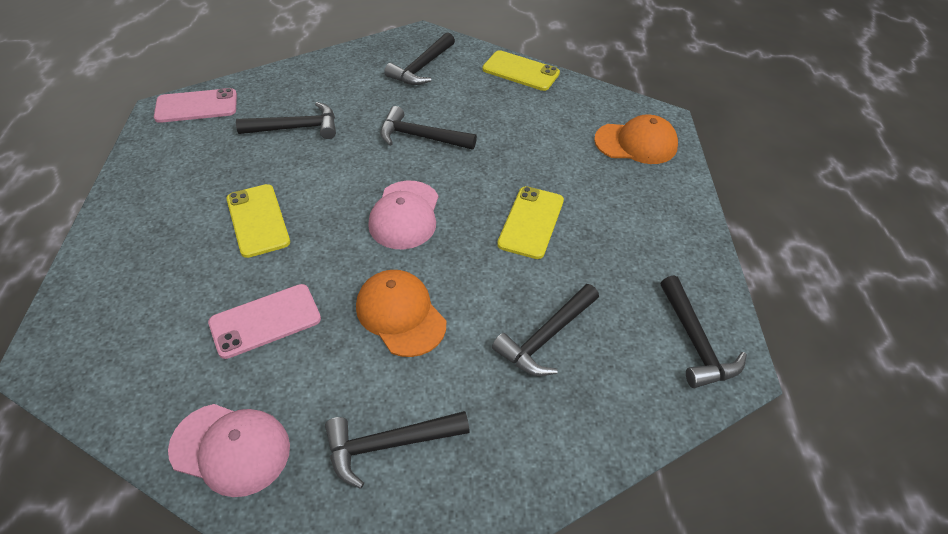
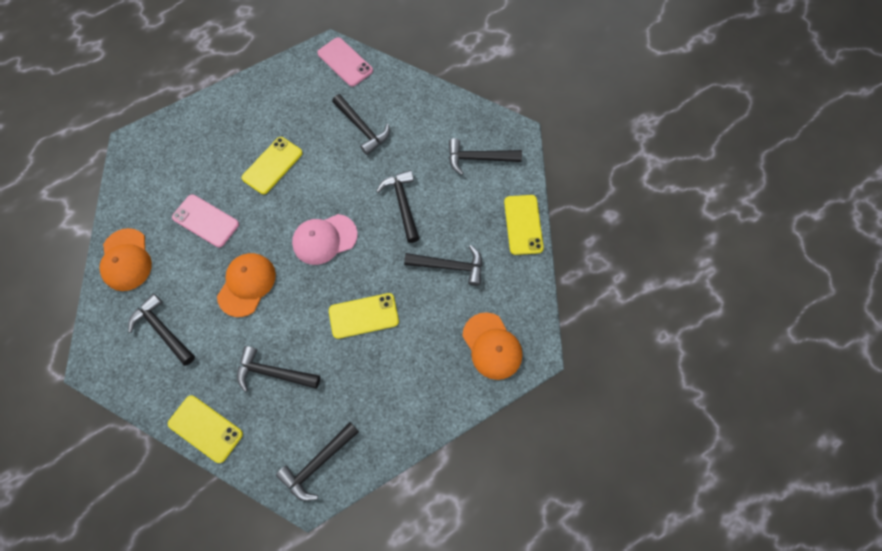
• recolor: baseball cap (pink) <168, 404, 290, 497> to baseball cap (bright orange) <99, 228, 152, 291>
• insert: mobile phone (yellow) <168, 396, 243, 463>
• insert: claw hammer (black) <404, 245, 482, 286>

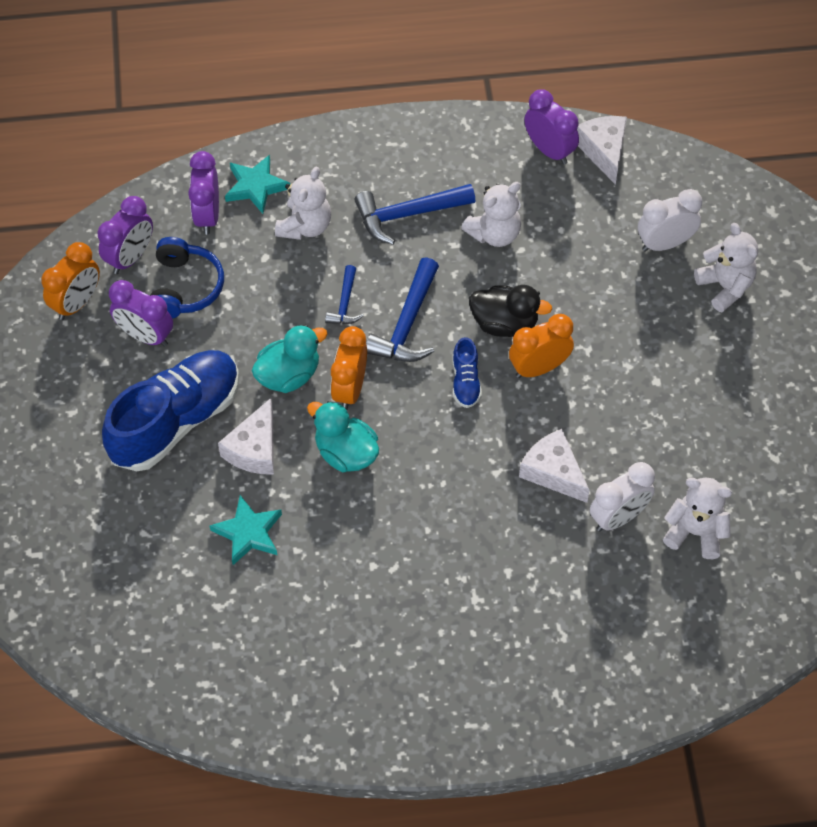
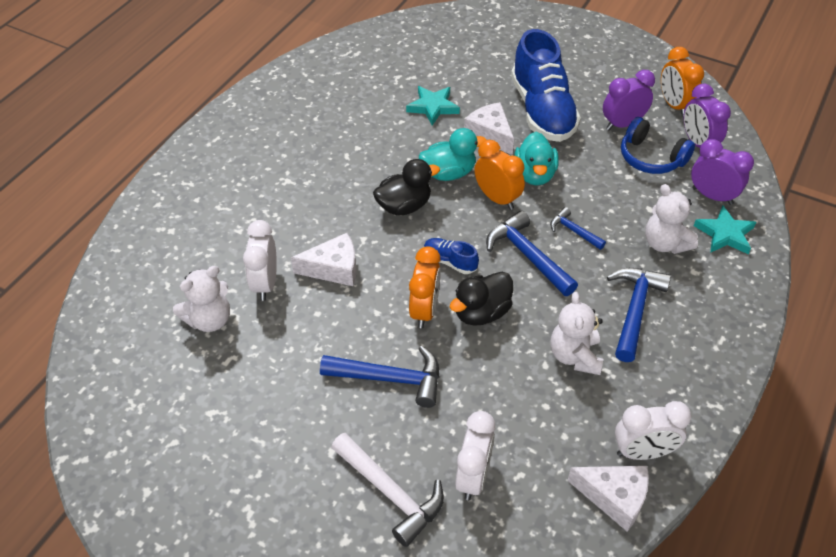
• insert: claw hammer (royal blue) <320, 346, 439, 408>
• replace: teddy (white) <694, 223, 758, 312> to claw hammer (white) <331, 433, 444, 547>
• insert: toy duck (black) <373, 159, 440, 215>
• recolor: clock (royal purple) <524, 89, 579, 165> to clock (white) <615, 401, 692, 460>

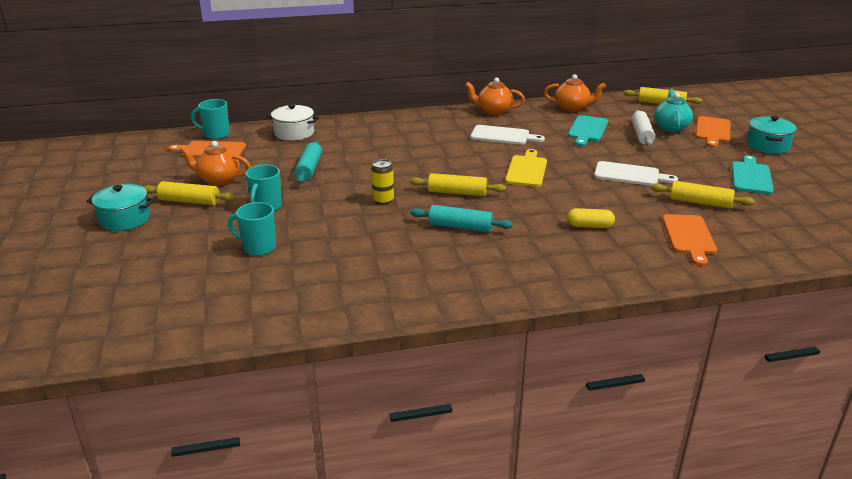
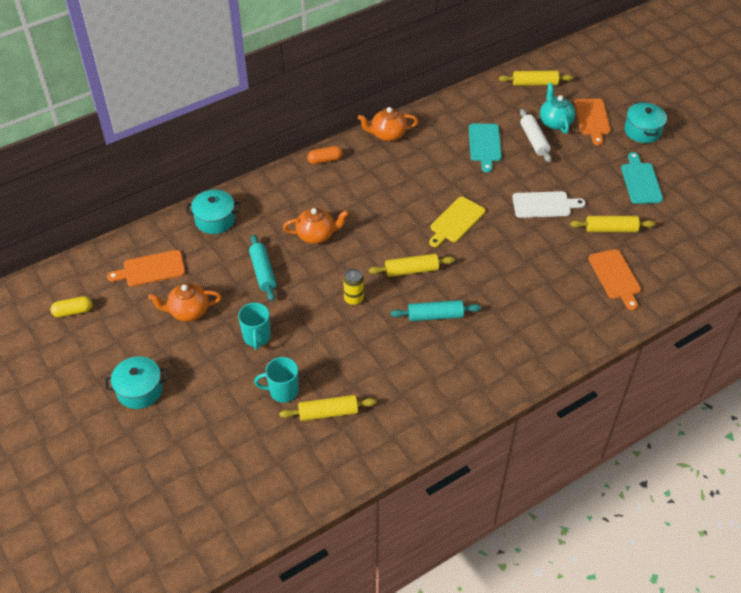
• move: pill shape (yellow) <567, 208, 615, 228> to <50, 296, 92, 317>
• recolor: cooking pot (white) <266, 104, 319, 141> to cooking pot (aqua) <186, 190, 240, 234>
• move: rolling pin (yellow) <144, 181, 236, 205> to <279, 395, 376, 421>
• move: china teapot (bright orange) <544, 74, 606, 112> to <283, 208, 349, 244>
• insert: pill shape (bright orange) <307, 146, 343, 164>
• rotate: chopping board (yellow) <505, 149, 547, 187> = <429, 197, 485, 247> 135 degrees counterclockwise
• delete: tea mug (aqua) <191, 99, 230, 139>
• delete: chopping board (white) <470, 125, 545, 145>

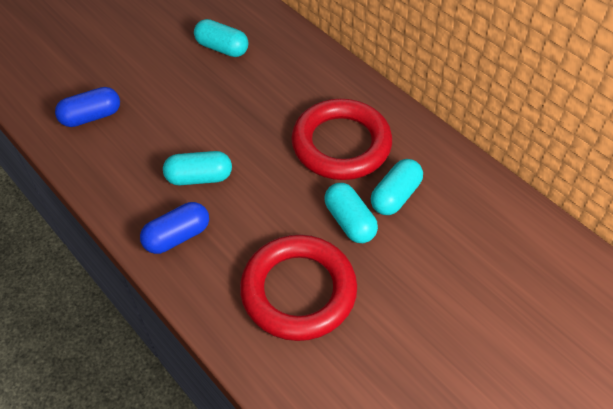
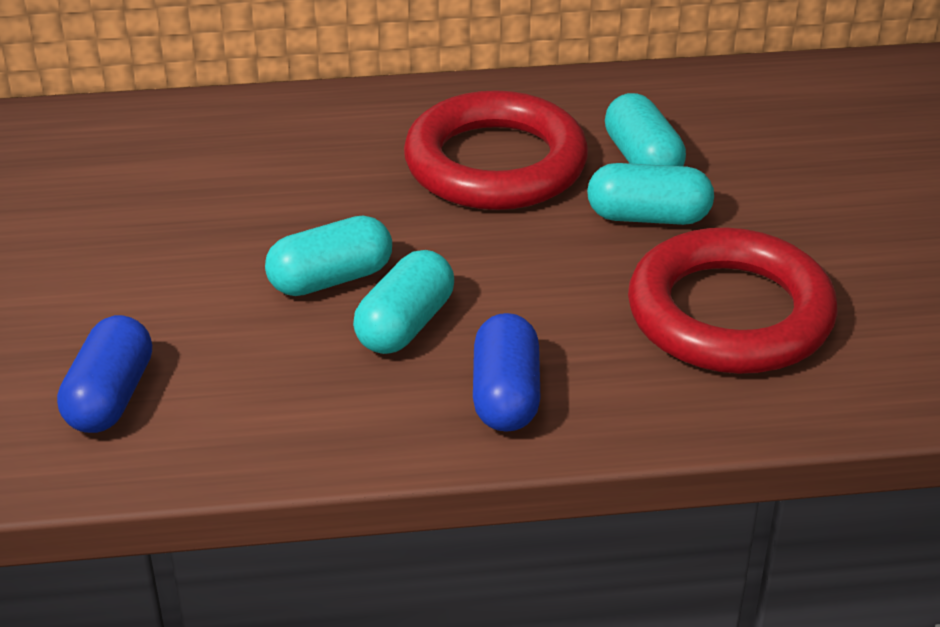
• move: pill shape (aqua) <194, 19, 248, 57> to <265, 215, 392, 296>

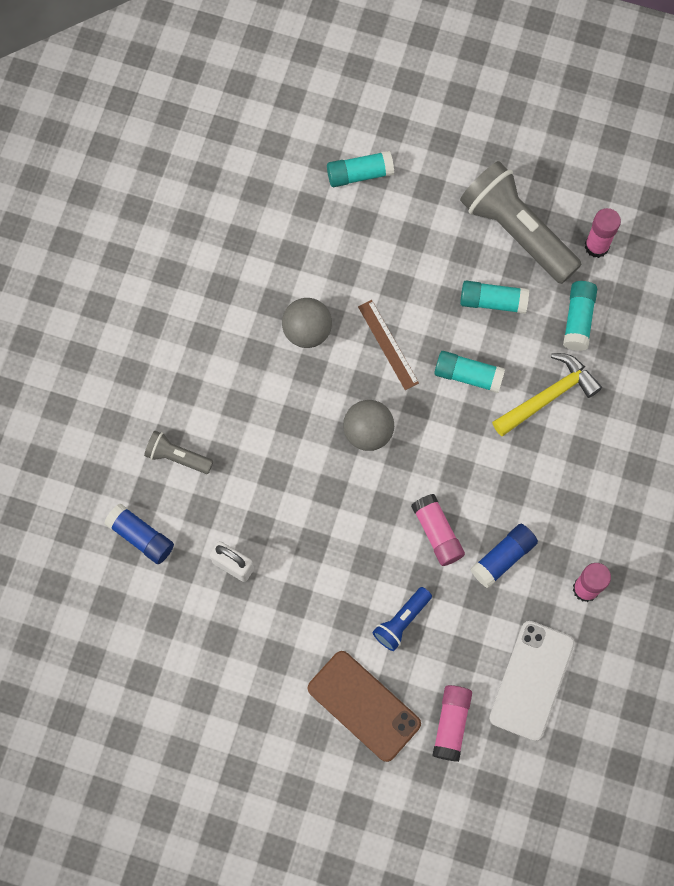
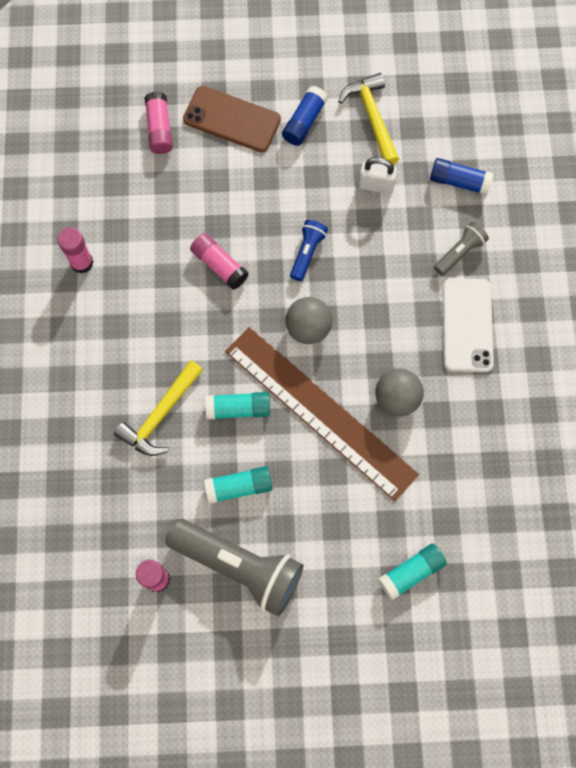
• resize: measuring stick (russet) <358, 300, 419, 390> = <225, 327, 419, 501> x2.39
• move: glue stick (royal blue) <470, 524, 538, 588> to <282, 86, 328, 146>
• move: pocket torch (royal blue) <372, 587, 432, 651> to <290, 220, 328, 281>
• insert: claw hammer (yellow) <338, 73, 399, 165>
• rotate: pocket torch (grey) <144, 431, 213, 474> = <434, 222, 489, 276> 45 degrees counterclockwise
• move: mobile phone (white) <489, 621, 575, 741> to <442, 278, 494, 372>
• delete: glue stick (aqua) <563, 281, 597, 351>

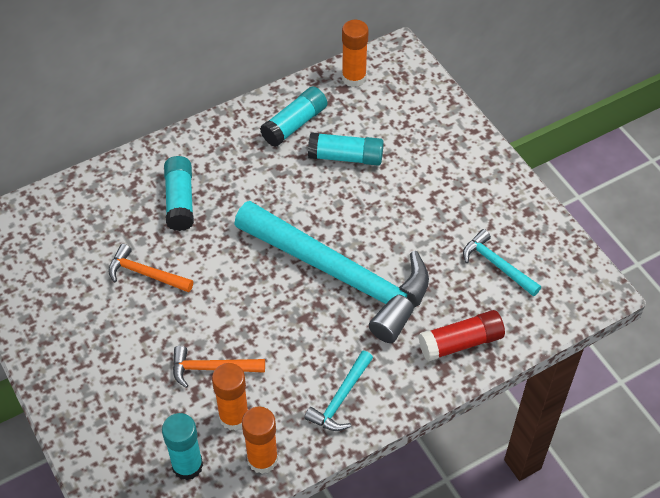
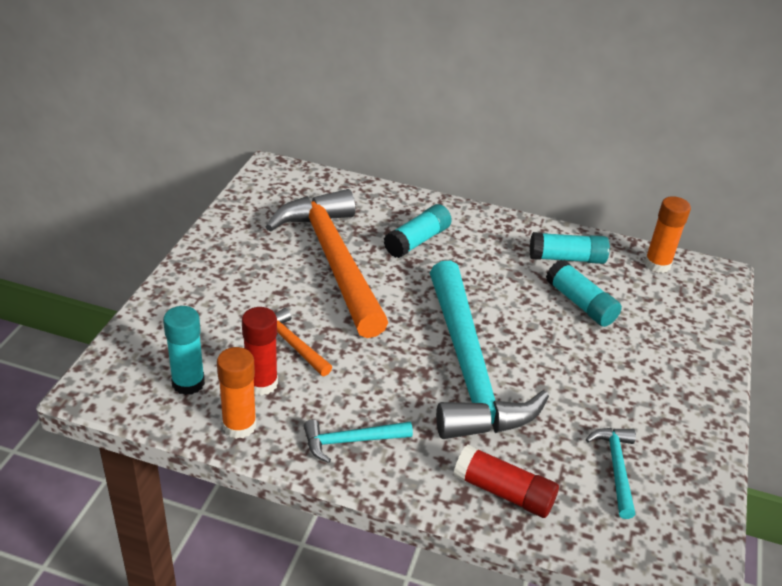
• recolor: glue stick (bright orange) <212, 363, 248, 430> to glue stick (red) <242, 307, 278, 396>
• resize: claw hammer (bright orange) <108, 244, 193, 292> = <266, 189, 388, 338> x2.38

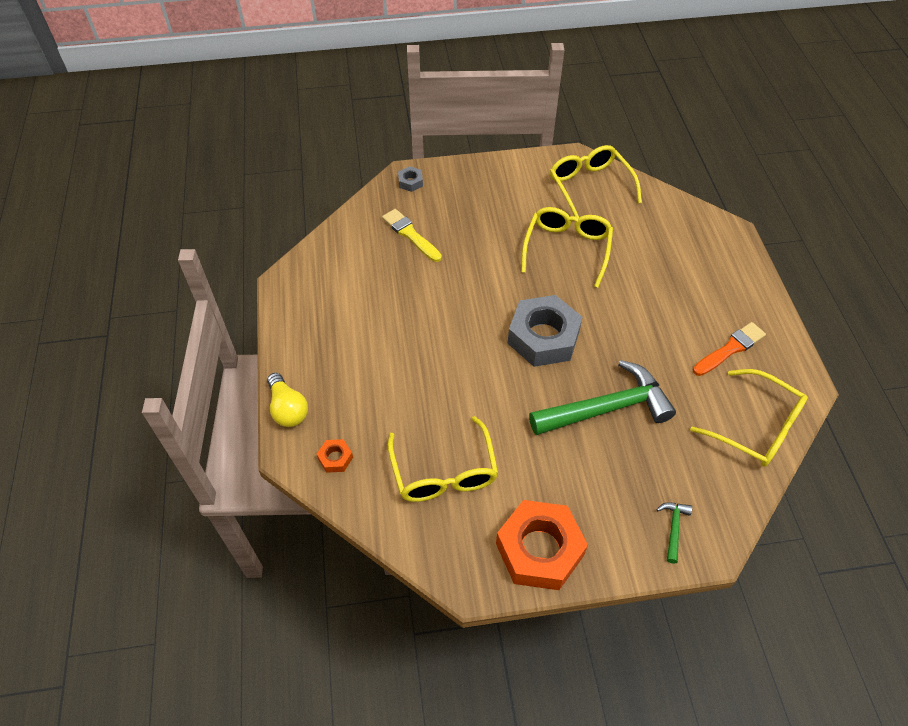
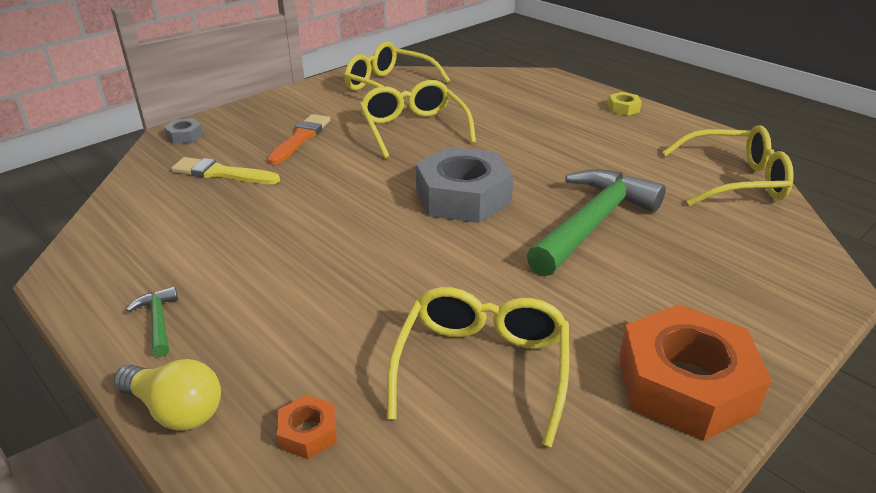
• move: claw hammer (leaf-green) <656, 502, 692, 563> to <126, 286, 178, 357>
• move: paintbrush (bright orange) <693, 322, 766, 376> to <267, 114, 331, 165>
• rotate: eyeglasses (yellow) <388, 416, 498, 502> = <387, 287, 569, 447> 120 degrees counterclockwise
• insert: hex nut (yellow) <608, 92, 642, 116>

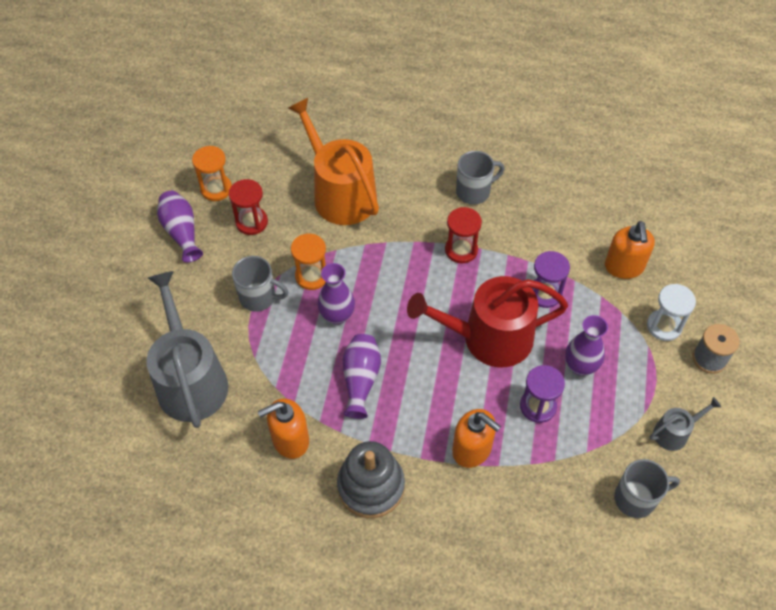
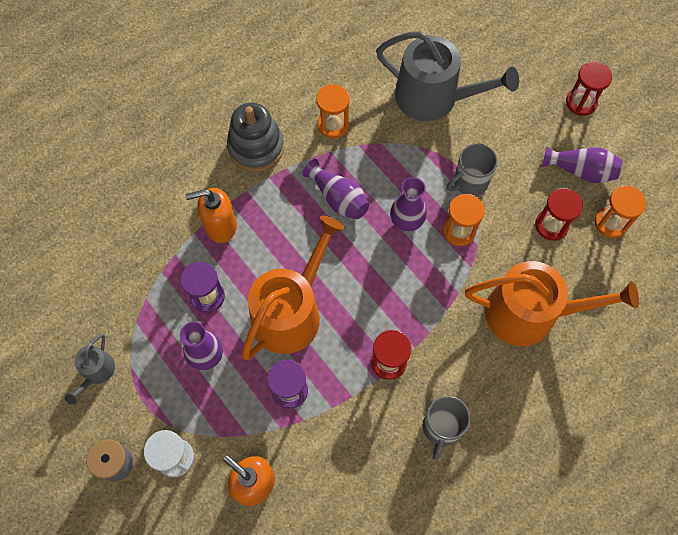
• recolor: watering can (red) <407, 276, 568, 367> to watering can (bright orange) <241, 216, 344, 360>
• replace: pump bottle (bright orange) <258, 399, 309, 459> to sand timer (bright orange) <316, 84, 350, 139>
• insert: sand timer (red) <566, 61, 612, 116>
• delete: tea mug (grey) <614, 459, 680, 518>

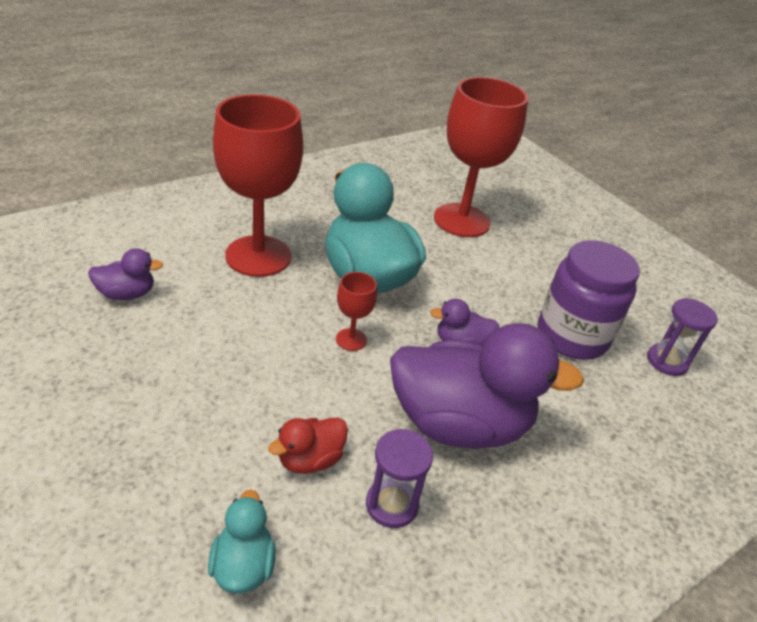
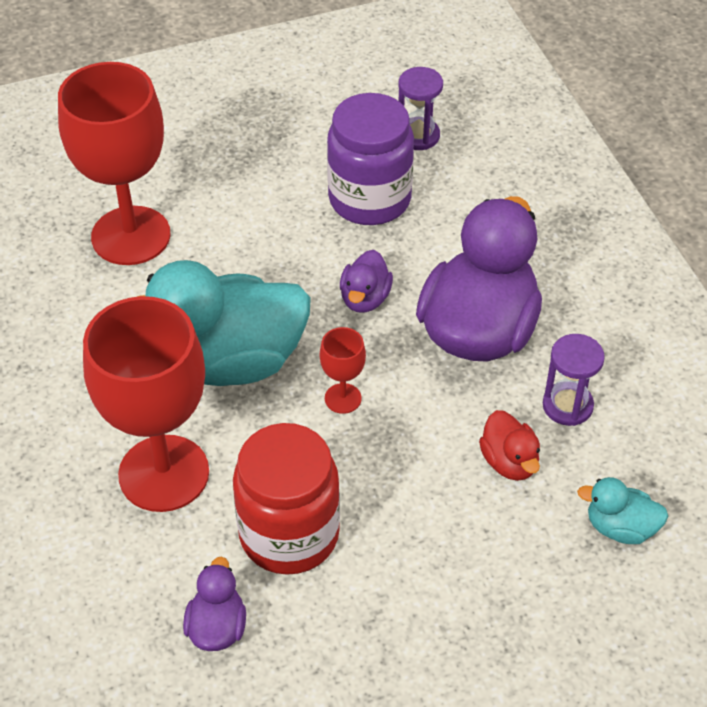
• insert: preserve jar (red) <233, 423, 340, 575>

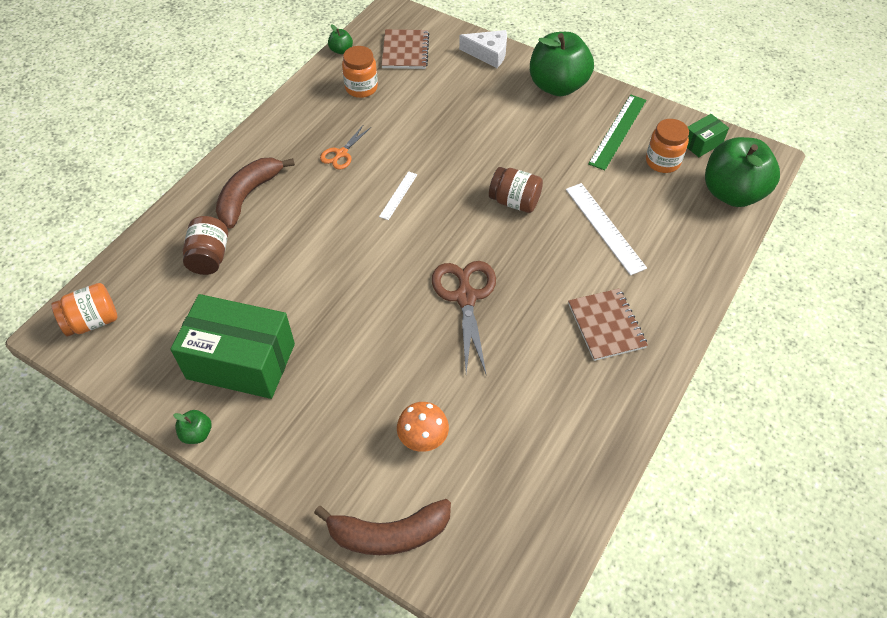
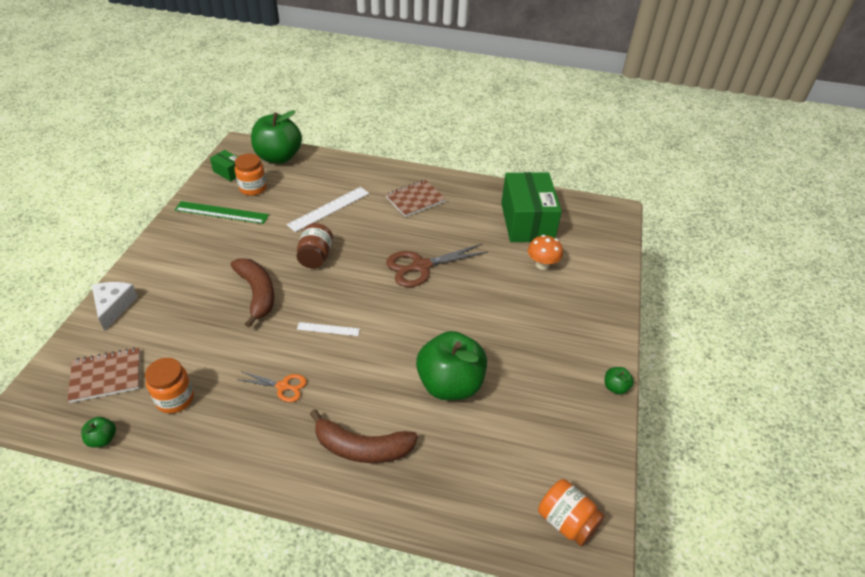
• move: banana fruit (russet) <314, 499, 451, 555> to <230, 258, 274, 328>
• move: apple fruit (leaf-green) <530, 32, 594, 96> to <416, 331, 487, 400>
• move: package (leaf-green) <170, 294, 295, 399> to <501, 172, 562, 242>
• delete: preserve jar (russet) <183, 216, 228, 275>

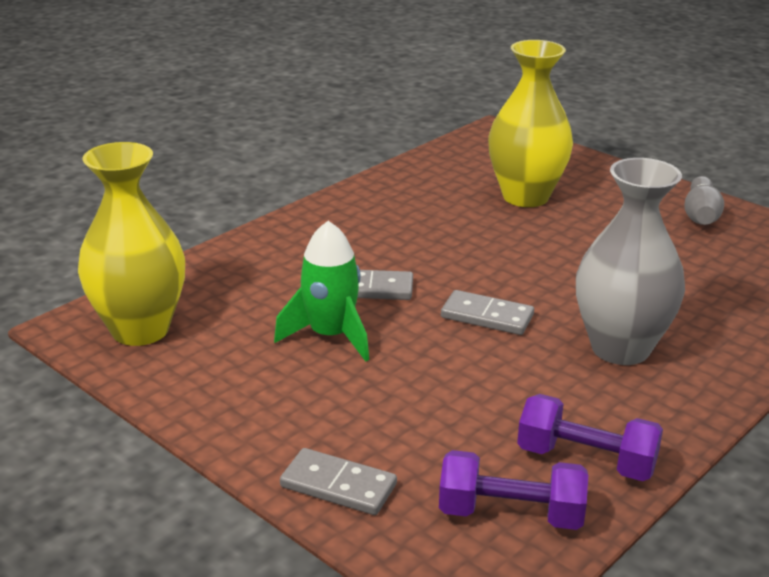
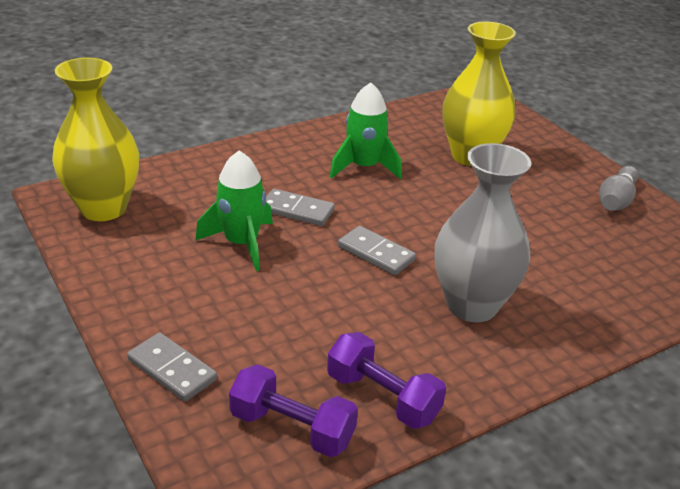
• insert: toy rocket (leaf-green) <330, 82, 402, 179>

